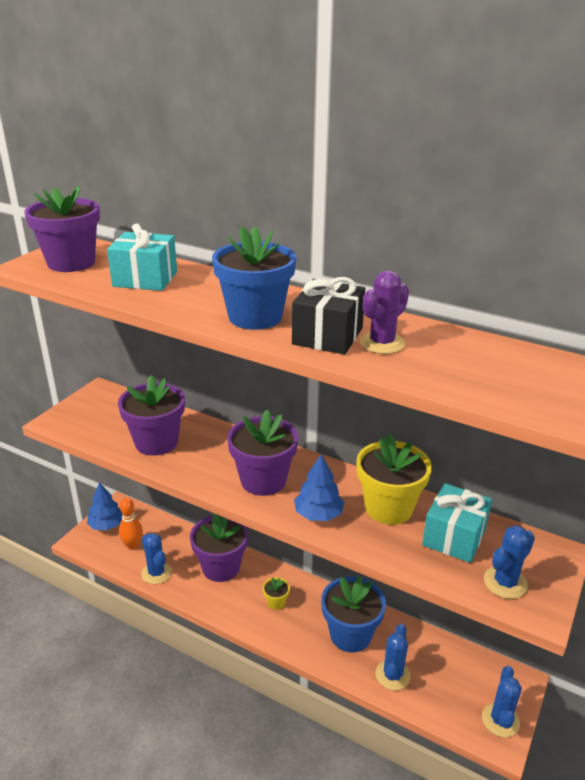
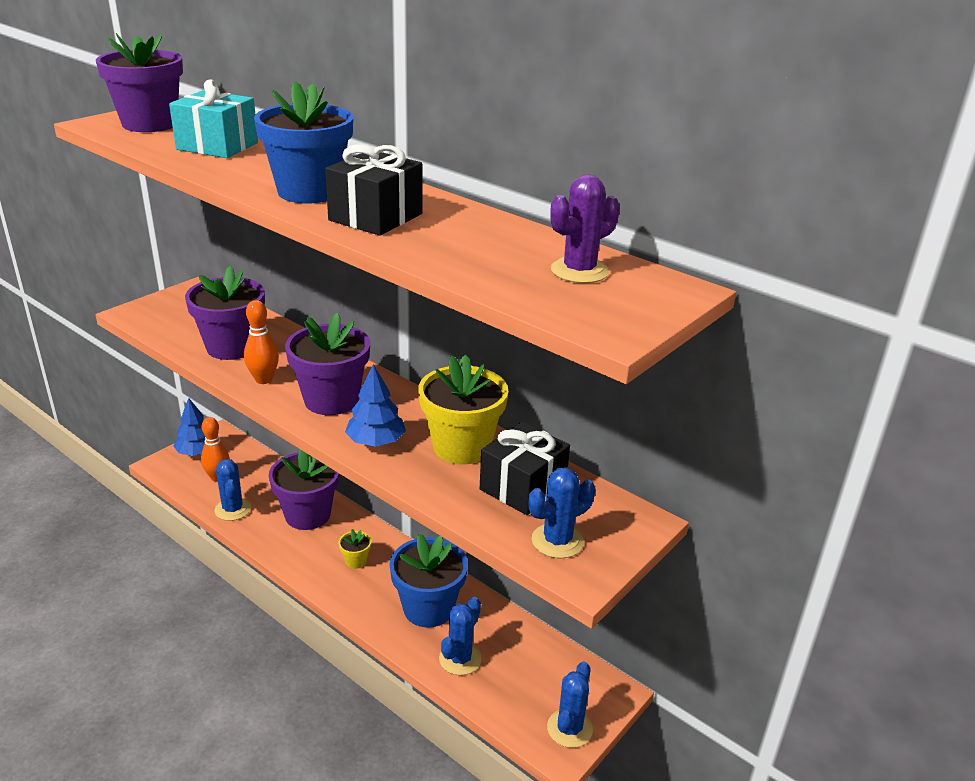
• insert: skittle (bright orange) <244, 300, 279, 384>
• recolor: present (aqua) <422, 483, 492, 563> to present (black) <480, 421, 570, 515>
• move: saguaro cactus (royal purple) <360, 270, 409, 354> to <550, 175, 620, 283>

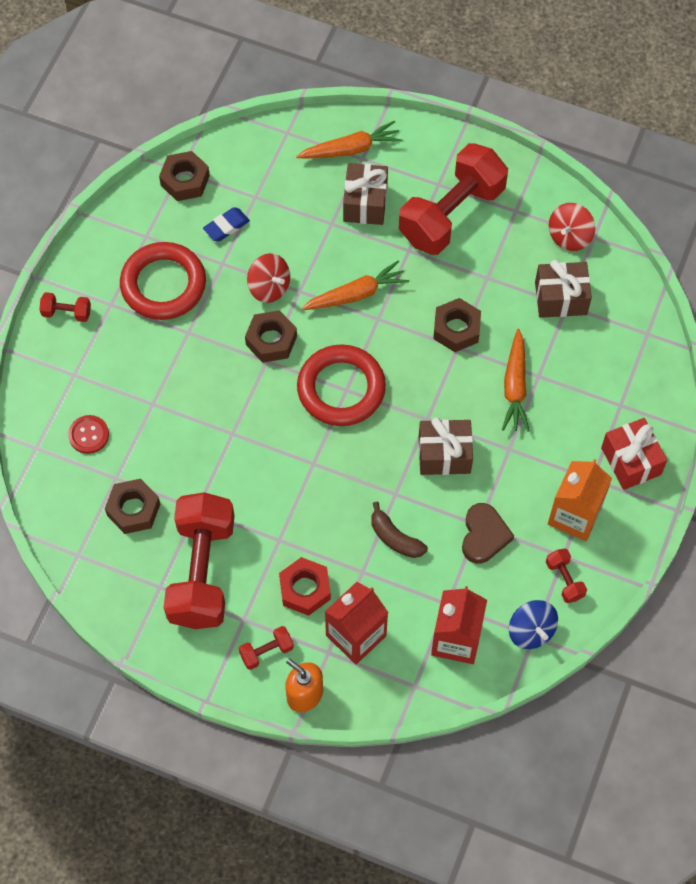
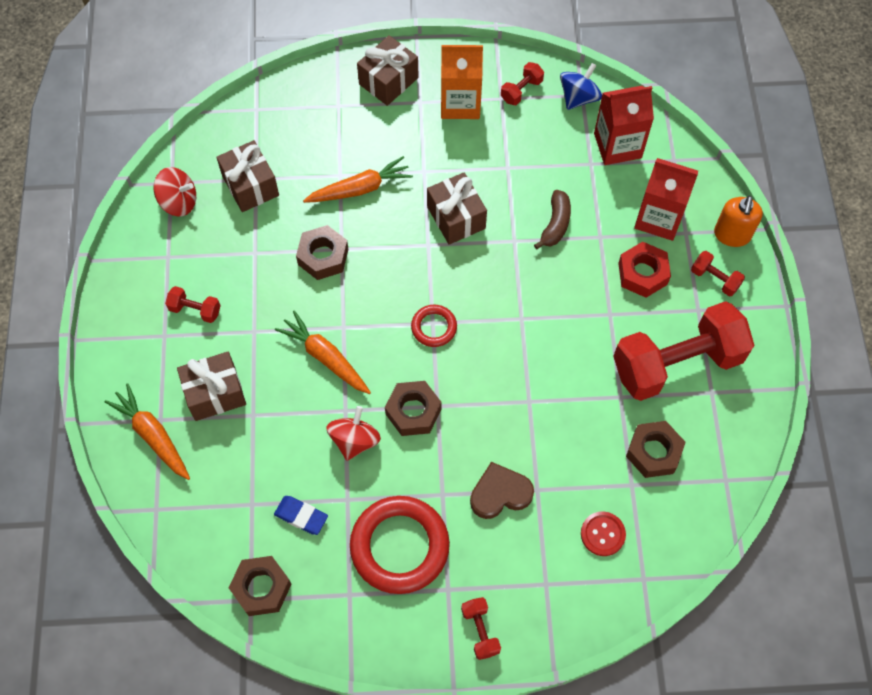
• resize: hand weight (red) <399, 143, 508, 255> = <165, 286, 221, 323> x0.41
• recolor: present (red) <601, 418, 667, 490> to present (russet) <357, 35, 419, 106>
• resize: ring (red) <297, 344, 386, 426> = <411, 305, 457, 347> x0.50
• move: heart shape (russet) <462, 503, 514, 564> to <470, 462, 534, 519>

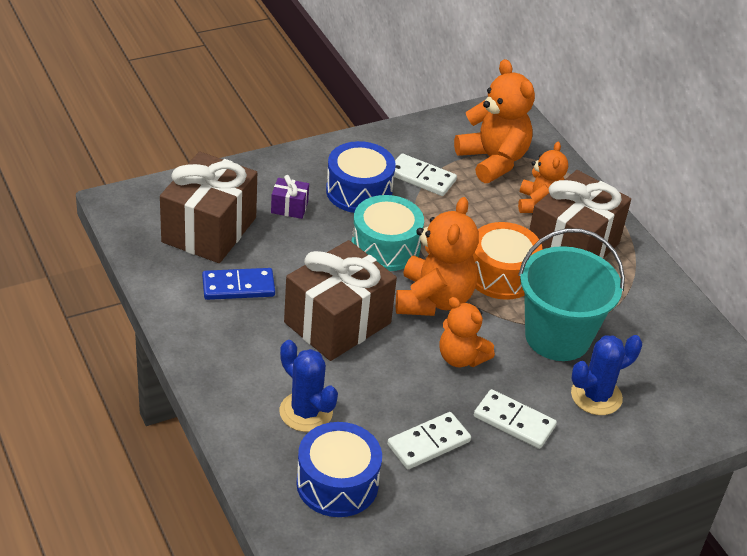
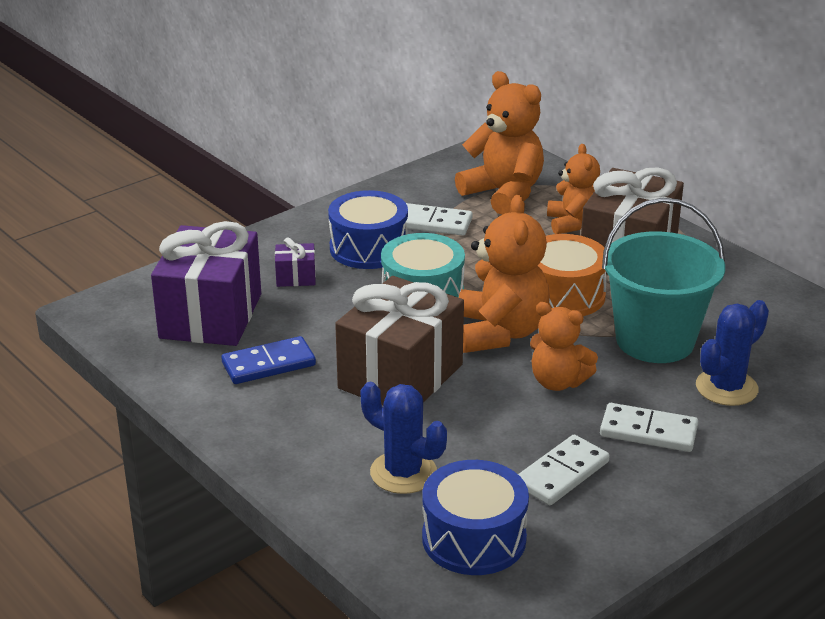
• recolor: present (russet) <160, 151, 257, 263> to present (royal purple) <151, 221, 261, 346>

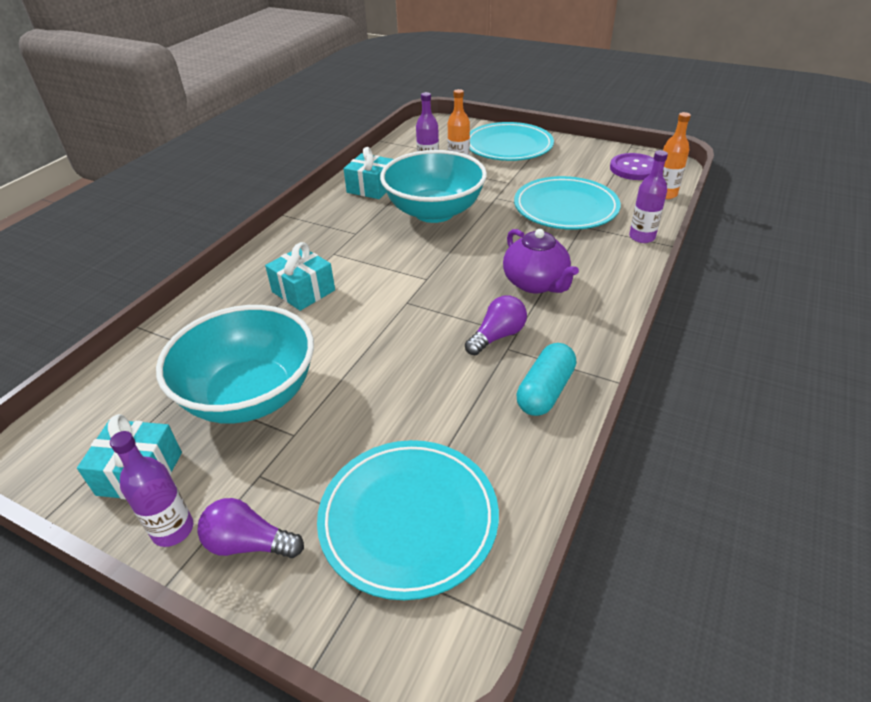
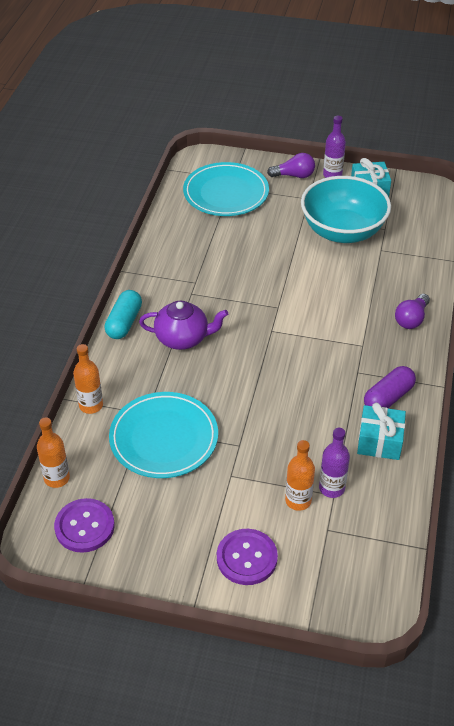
• recolor: drink bottle (royal purple) <629, 150, 668, 243> to drink bottle (bright orange) <73, 344, 103, 414>
• move: pill shape (aqua) <516, 343, 576, 416> to <105, 290, 142, 339>
• rotate: china teapot (royal purple) <503, 229, 579, 293> = <139, 301, 228, 350> 135 degrees clockwise
• replace: flat dish (aqua) <470, 122, 554, 161> to sewing button (royal purple) <217, 529, 278, 585>
• insert: pill shape (royal purple) <364, 366, 416, 408>
• move: bulb (royal purple) <465, 295, 527, 355> to <395, 294, 430, 329>
• delete: present (aqua) <265, 242, 335, 311>
• delete: deep dish (aqua) <380, 150, 487, 223>

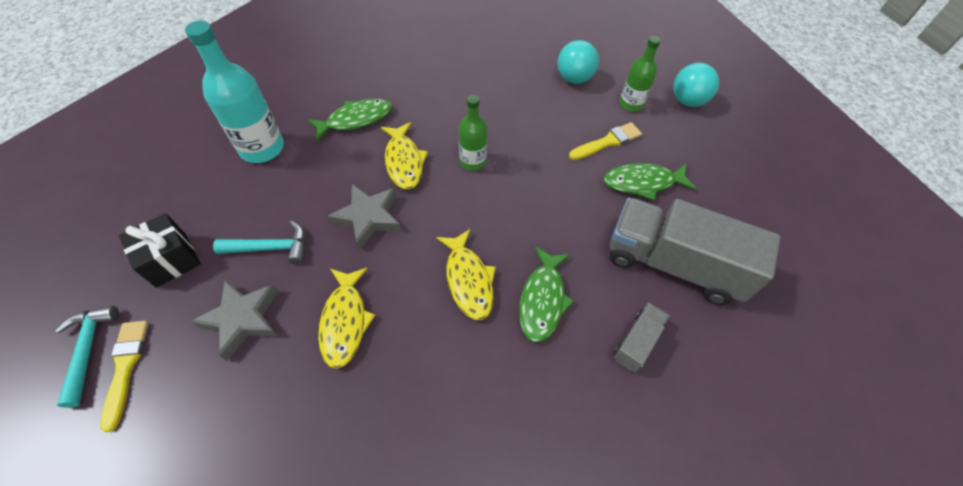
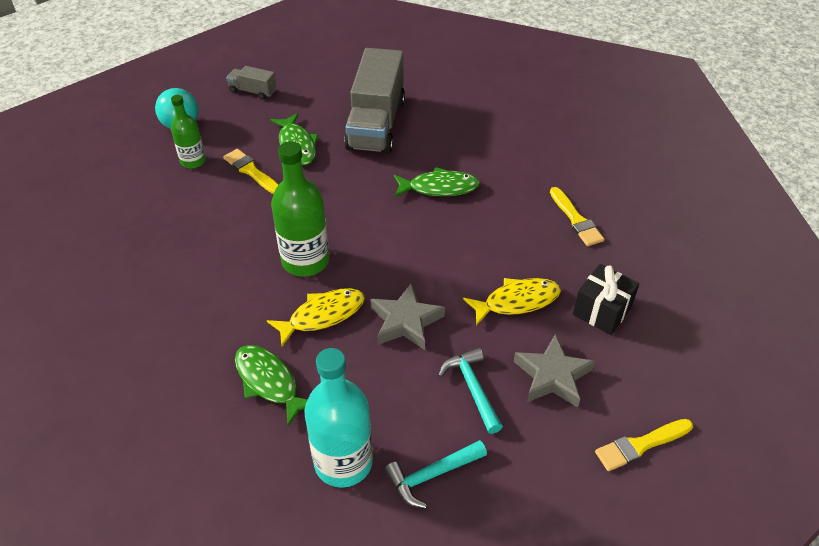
• move: toy truck (grey) <614, 303, 670, 372> to <226, 66, 276, 99>
• resize: drink bottle (leaf-green) <459, 95, 487, 171> = <271, 141, 329, 277> x1.68
• move: claw hammer (aqua) <55, 305, 119, 408> to <384, 440, 487, 508>
• insert: paintbrush (yellow) <550, 187, 604, 246>
• move: present (black) <119, 213, 201, 288> to <573, 264, 639, 335>
• delete: fish (yellow) <436, 229, 496, 320>
• delete: ball (aqua) <557, 40, 599, 84>

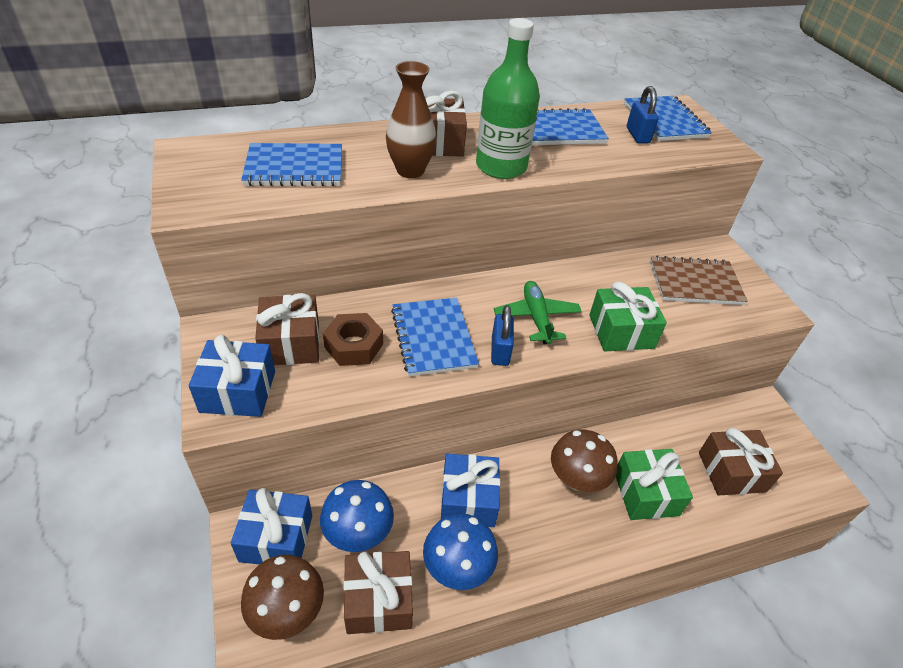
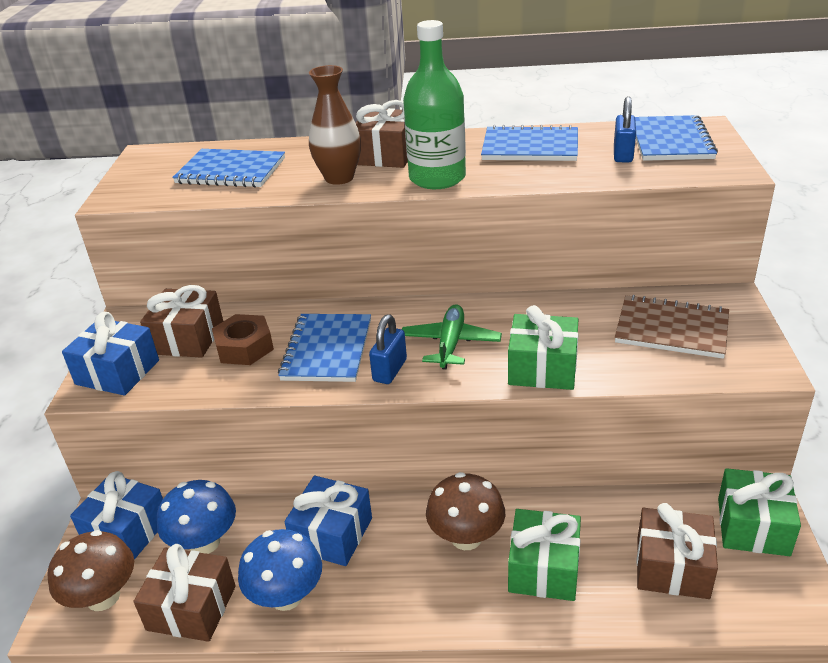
• insert: present (leaf-green) <718, 468, 801, 556>

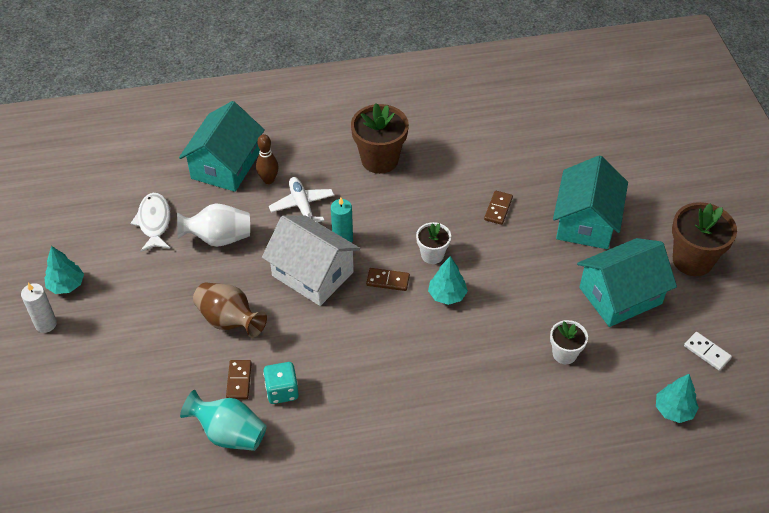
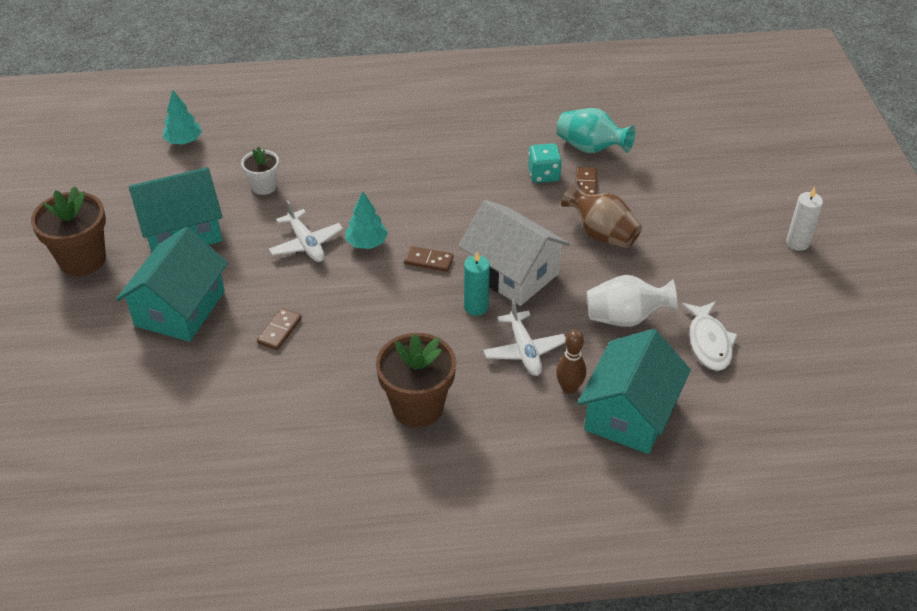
• insert: plane (white) <269, 200, 343, 262>
• delete: tree (aqua) <44, 246, 84, 294>
• delete: plant pot (white) <416, 222, 451, 264>
• delete: domino tile (white) <684, 332, 732, 371>

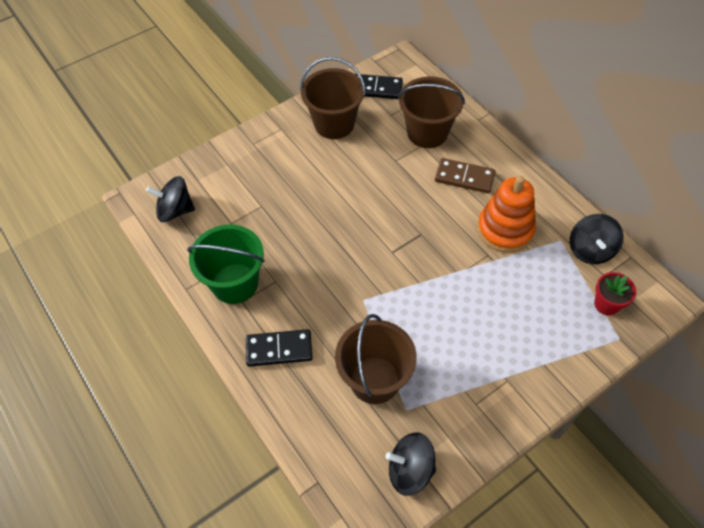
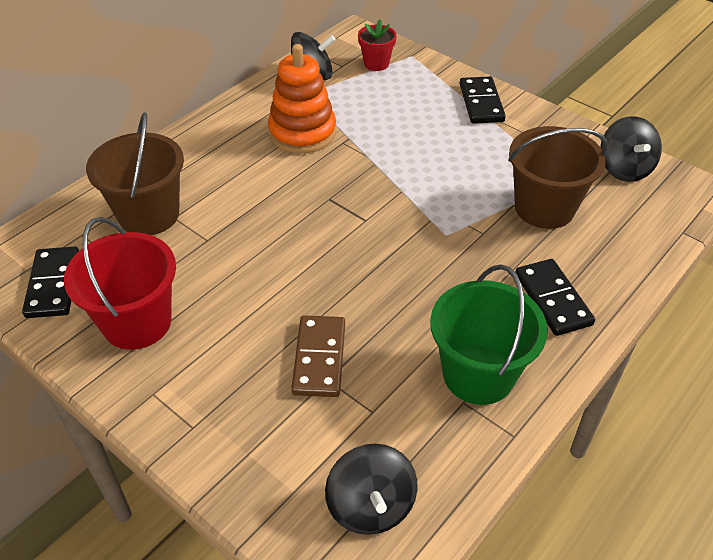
• recolor: bucket (russet) <300, 57, 366, 139> to bucket (red) <64, 217, 176, 350>
• move: domino tile (russet) <435, 158, 496, 193> to <291, 315, 345, 397>
• insert: domino tile (black) <460, 76, 506, 124>

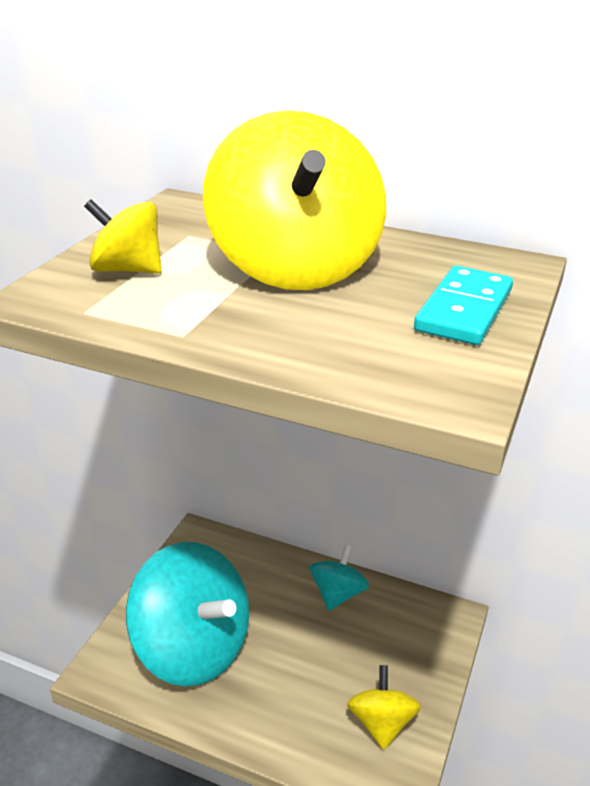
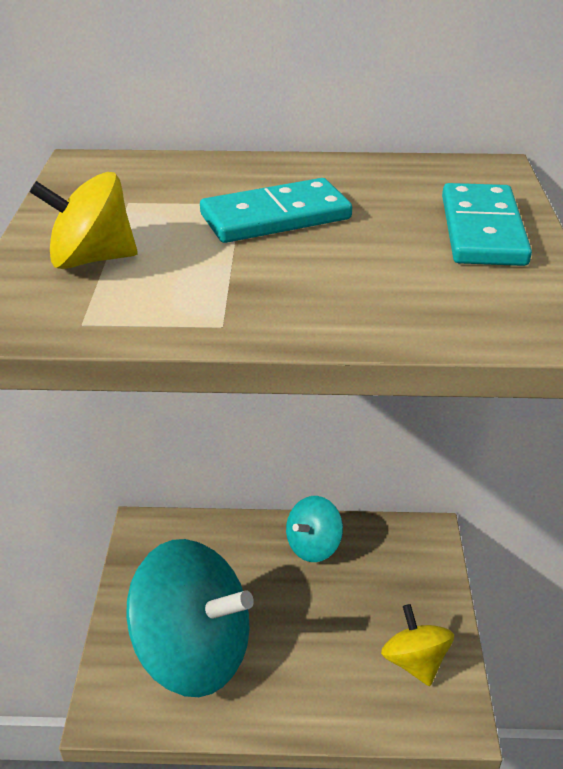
• replace: whirligig (yellow) <203, 110, 386, 290> to domino tile (aqua) <200, 178, 352, 243>
• rotate: whirligig (aqua) <309, 544, 369, 611> = <286, 496, 343, 562> 135 degrees counterclockwise

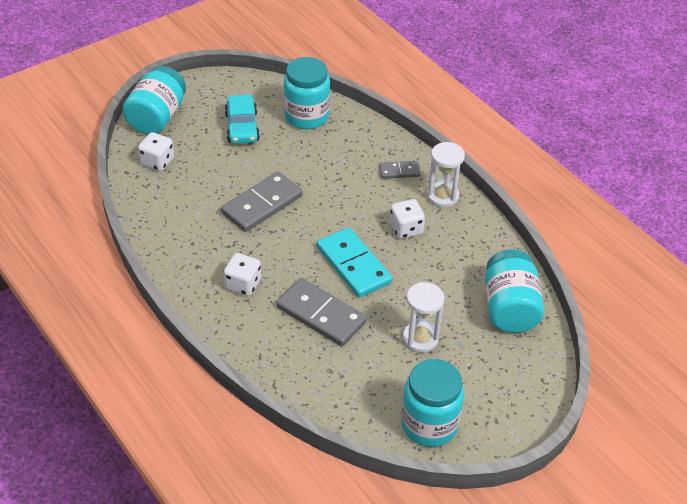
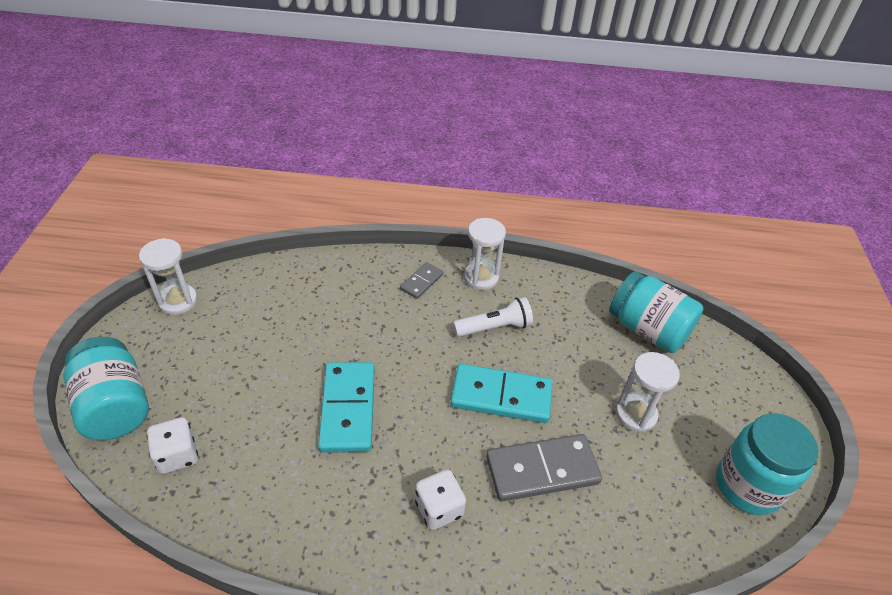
• insert: sand timer (white) <139, 238, 197, 315>
• recolor: domino tile (grey) <221, 172, 303, 232> to domino tile (aqua) <318, 362, 375, 453>
• replace: dice (white) <390, 199, 425, 239> to pocket torch (white) <453, 297, 533, 337>
• delete: toy car (aqua) <225, 95, 260, 144>
• delete: preserve jar (aqua) <284, 57, 330, 129>

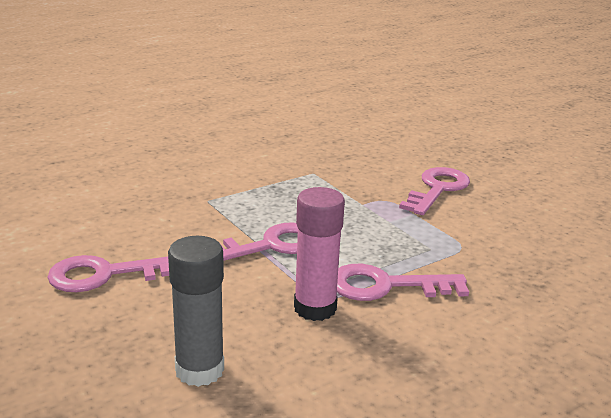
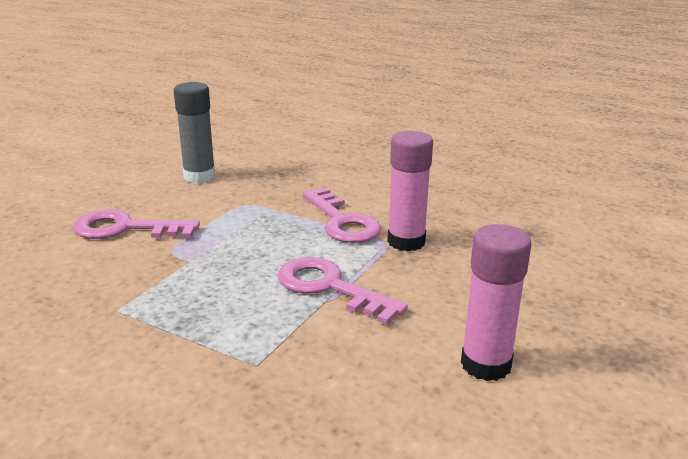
• move: glue stick (grey) <168, 236, 224, 387> to <174, 82, 216, 183>
• replace: key (pink) <47, 255, 169, 292> to glue stick (pink) <461, 224, 531, 381>

